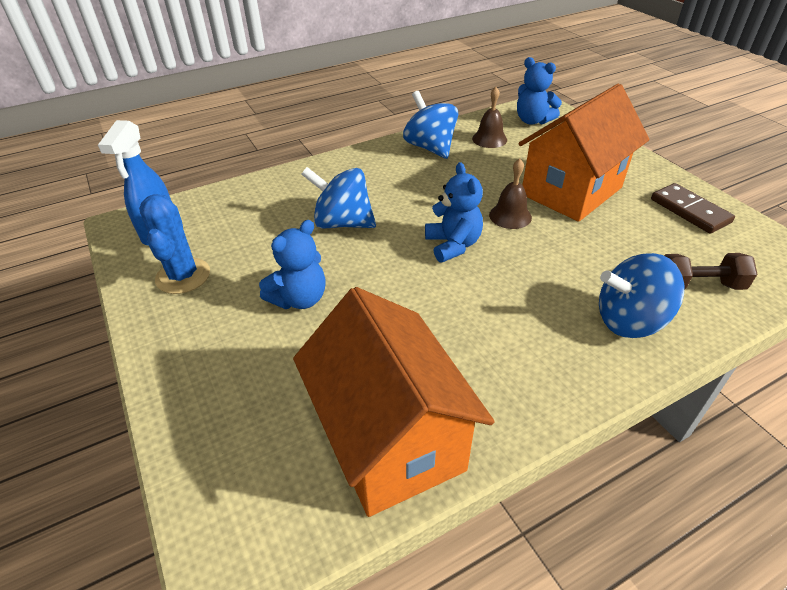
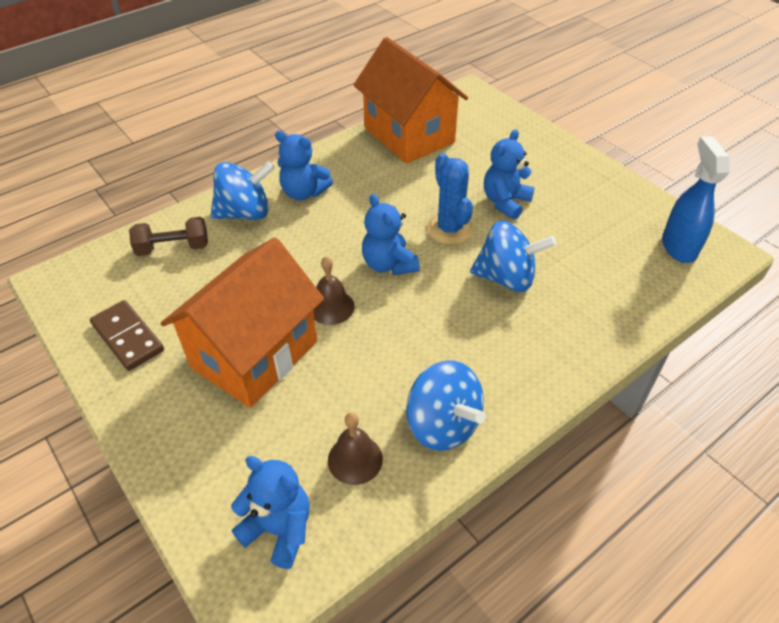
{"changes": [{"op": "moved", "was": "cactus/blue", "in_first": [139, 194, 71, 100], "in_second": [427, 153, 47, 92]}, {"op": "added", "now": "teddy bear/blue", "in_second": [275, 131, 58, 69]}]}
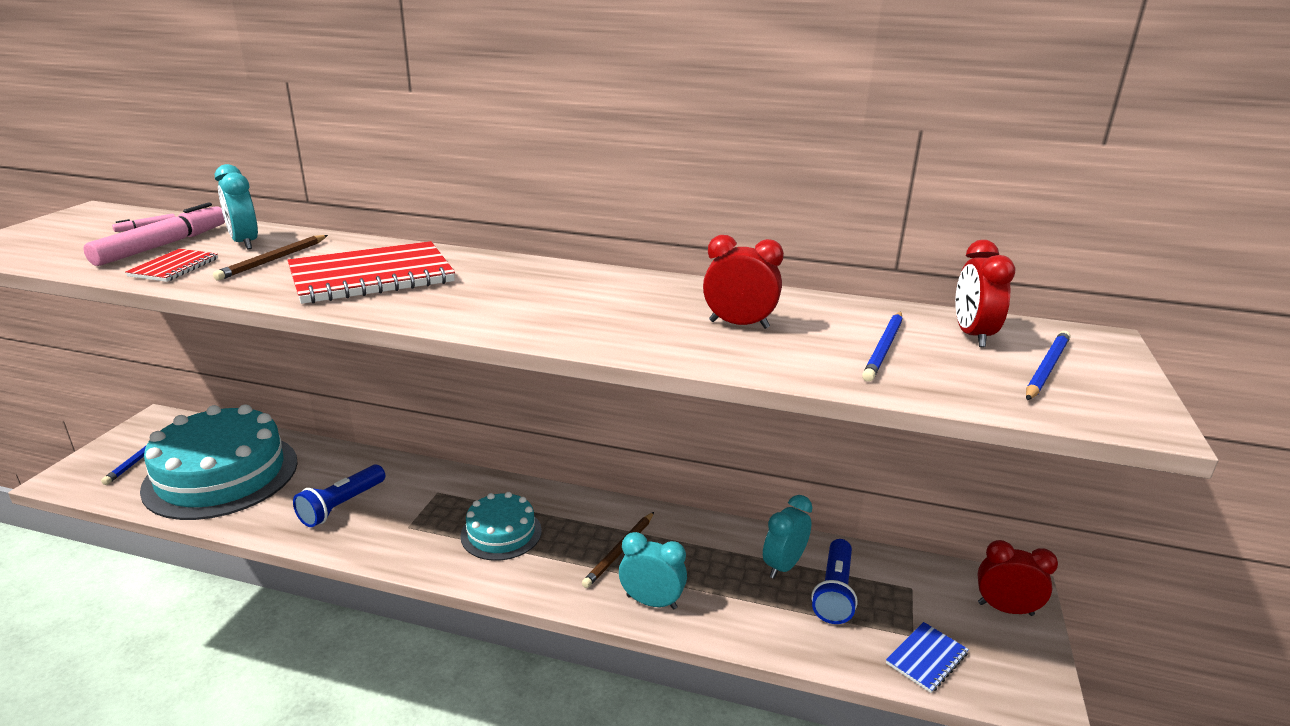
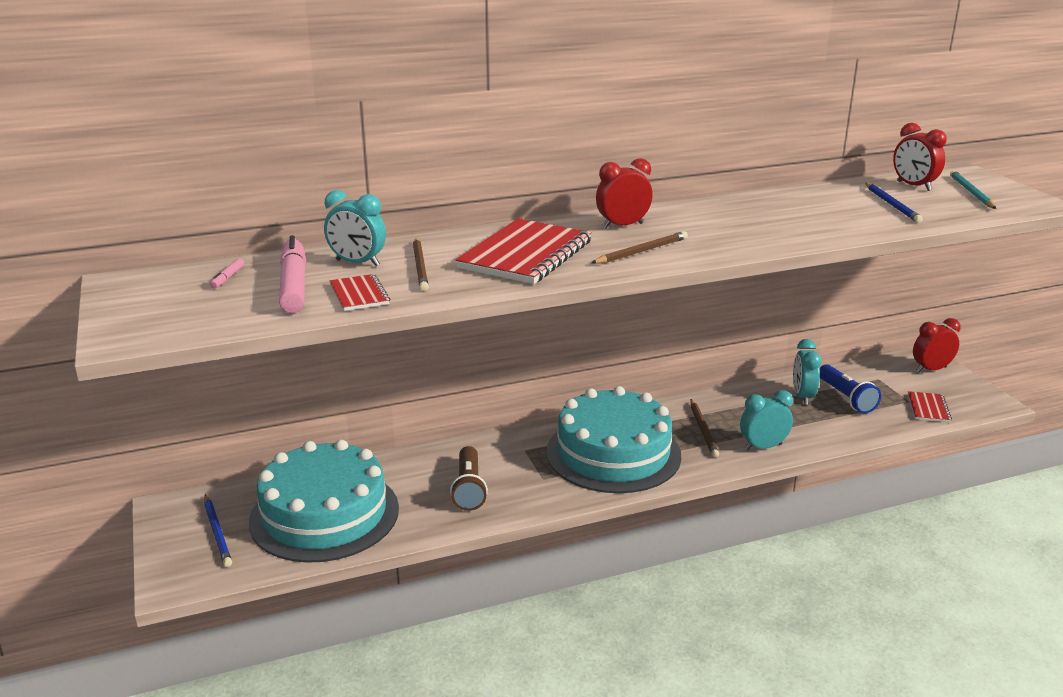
{"changes": [{"op": "recoloured", "was": "flashlight/blue", "now": "flashlight/brown", "in_first": [293, 465, 92, 62], "in_second": [450, 446, 38, 65]}, {"op": "resized", "was": "cake/turquoise", "in_first": [461, 492, 81, 69], "in_second": [546, 386, 135, 107], "ratio": 1.93}, {"op": "moved", "was": "clock/red", "in_first": [703, 235, 81, 94], "in_second": [596, 158, 57, 71]}, {"op": "recoloured", "was": "notebook/blue", "now": "notebook/red", "in_first": [886, 622, 83, 71], "in_second": [908, 391, 44, 32]}, {"op": "recoloured", "was": "pencil/blue", "now": "pencil/turquoise", "in_first": [1026, 331, 44, 69], "in_second": [950, 170, 46, 39]}, {"op": "added", "now": "pencil/brown", "in_second": [591, 231, 97, 33]}]}
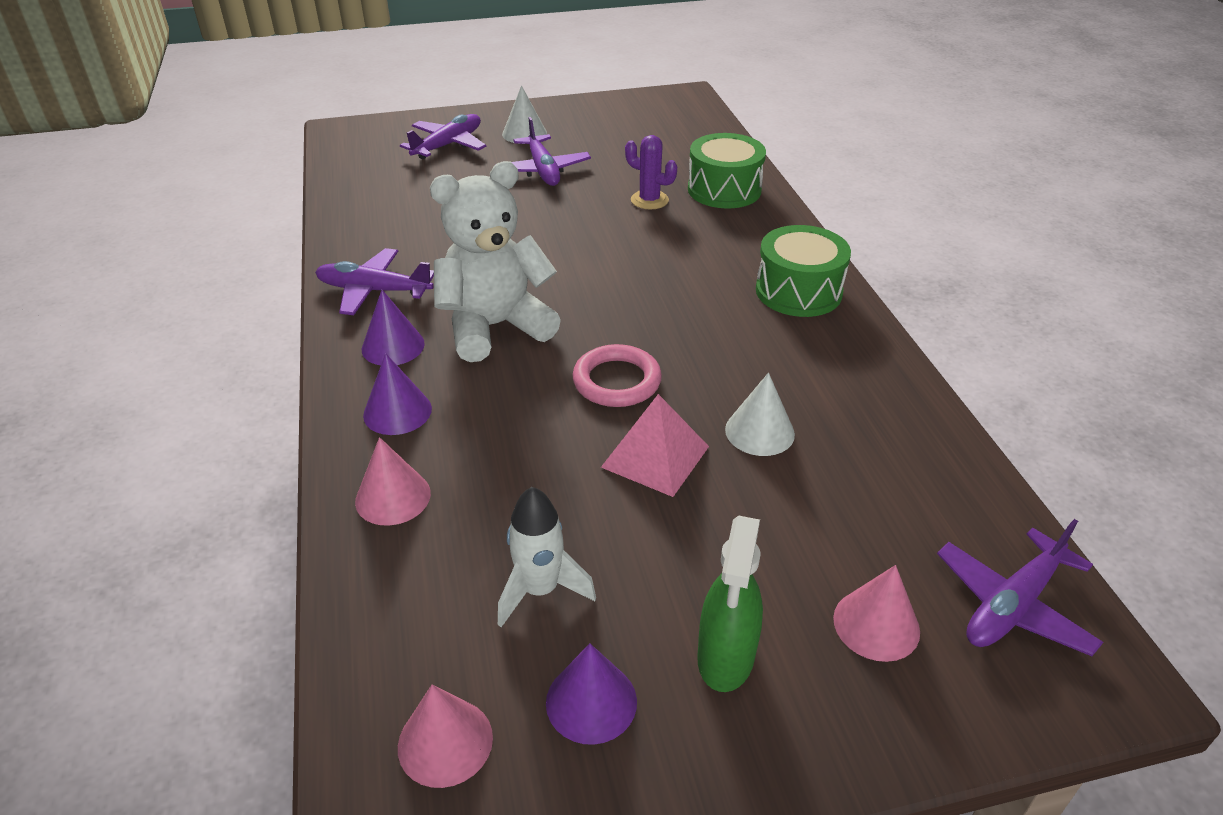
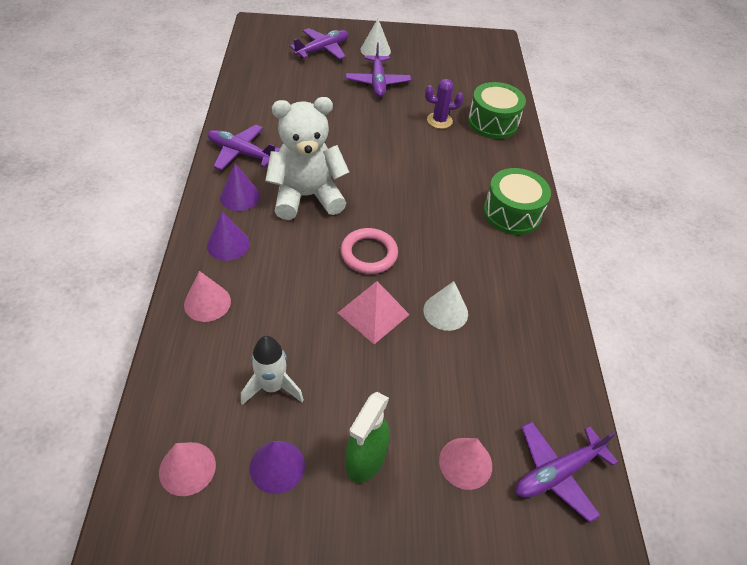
{"changes": [{"op": "turned", "was": "cactus/purple", "in_first": [625, 135, 52, 75], "in_second": [425, 79, 39, 50], "clockwise": -45}]}
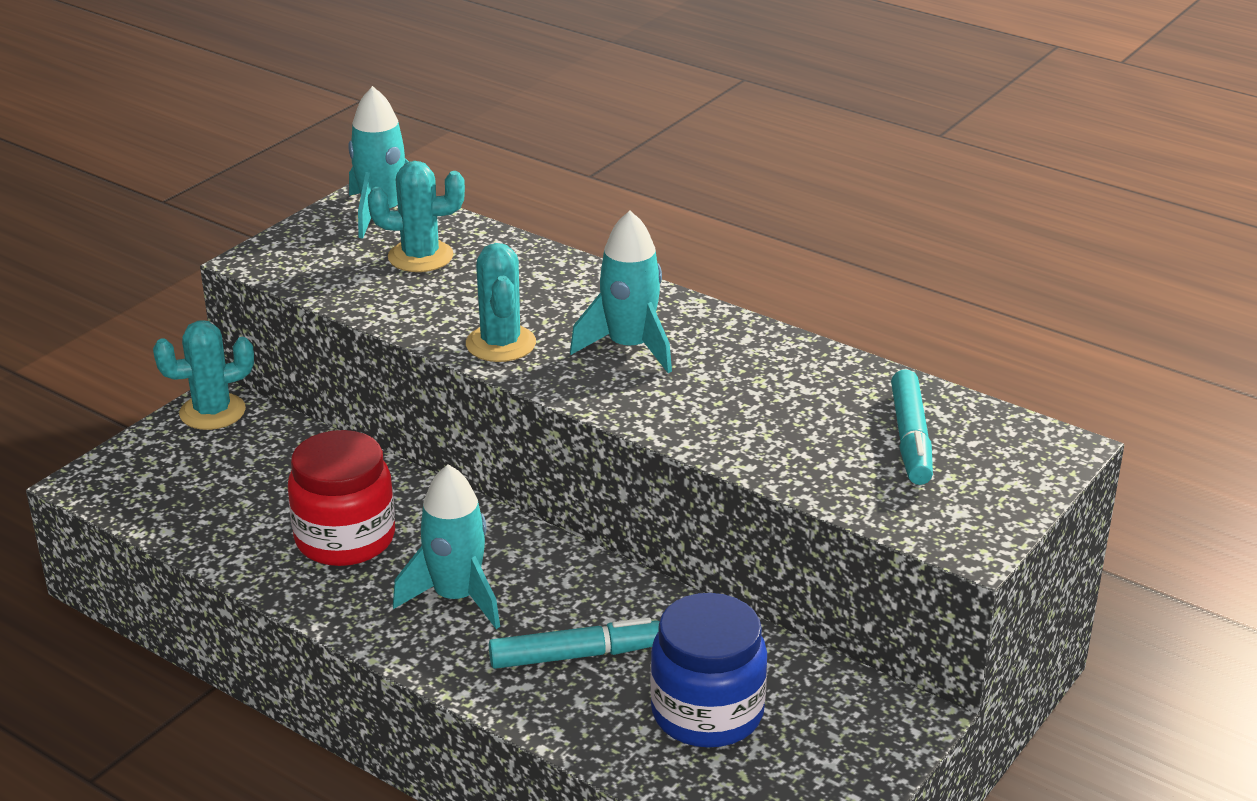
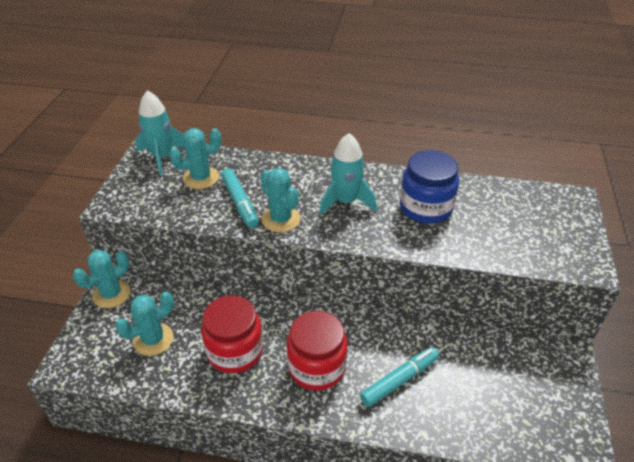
{"changes": [{"op": "replaced", "was": "rocket/turquoise", "now": "jar/red", "in_first": [393, 464, 107, 165], "in_second": [287, 311, 61, 80]}, {"op": "moved", "was": "jar/blue", "in_first": [650, 593, 117, 155], "in_second": [400, 150, 59, 74]}, {"op": "moved", "was": "marker/turquoise", "in_first": [891, 369, 42, 116], "in_second": [221, 168, 38, 60]}, {"op": "added", "now": "cactus/turquoise", "in_second": [115, 292, 59, 64]}]}
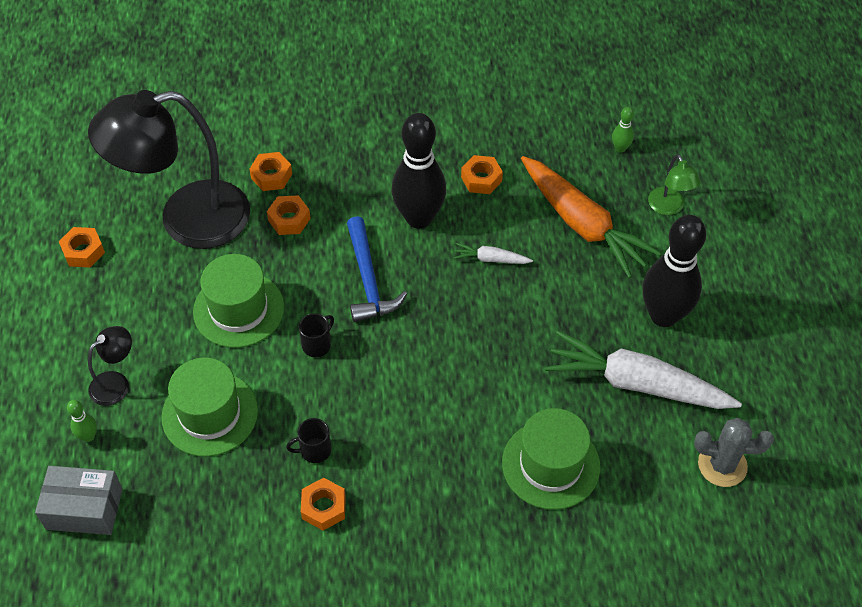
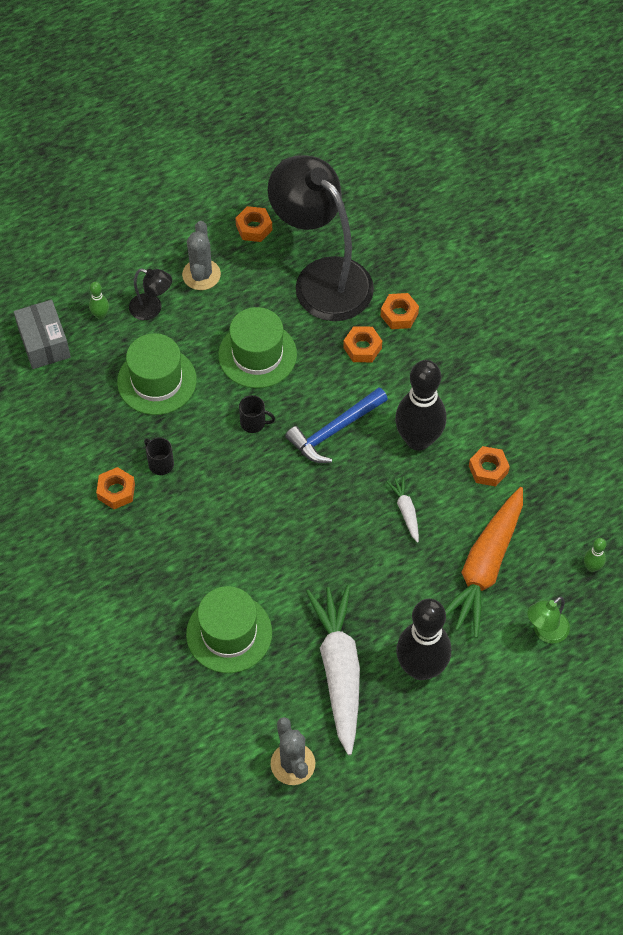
{"changes": [{"op": "added", "now": "cactus/grey", "in_second": [182, 221, 39, 69]}]}
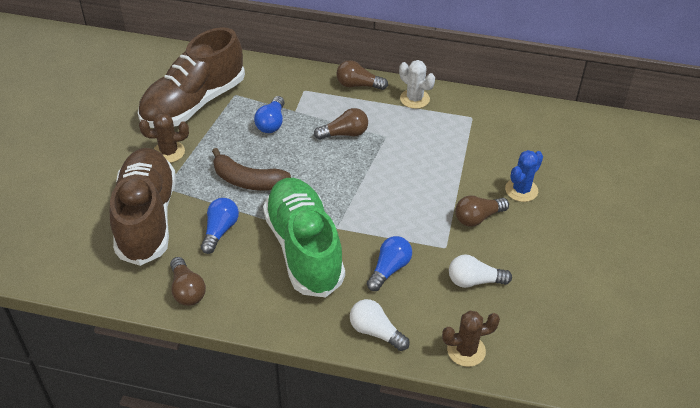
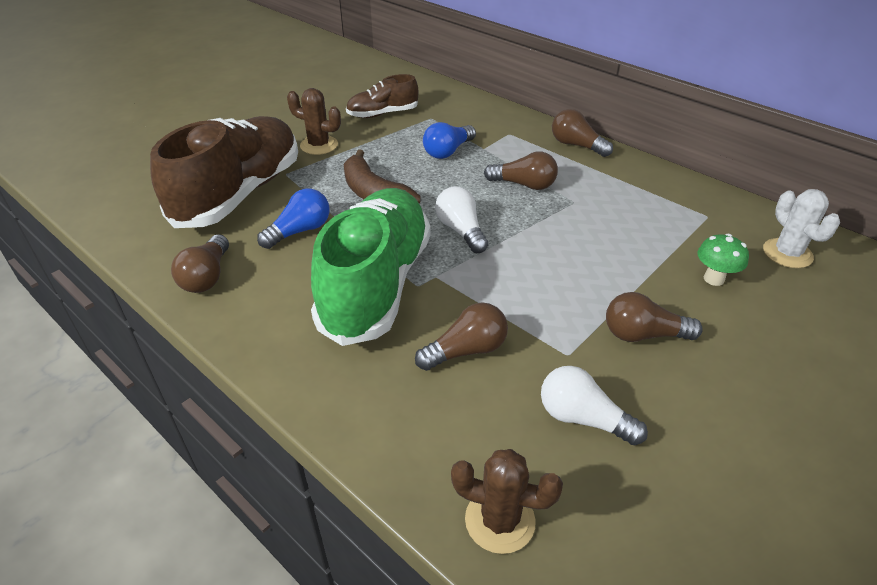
{"changes": [{"op": "resized", "was": "shoe/brown", "in_first": [138, 27, 107, 101], "in_second": [346, 74, 72, 44], "ratio": 0.5}, {"op": "moved", "was": "light bulb/white", "in_first": [350, 299, 60, 52], "in_second": [435, 186, 53, 67]}, {"op": "recoloured", "was": "light bulb/blue", "now": "light bulb/brown", "in_first": [367, 236, 45, 55], "in_second": [415, 303, 93, 68]}, {"op": "moved", "was": "cactus/white", "in_first": [399, 60, 36, 49], "in_second": [763, 189, 77, 79]}, {"op": "removed", "was": "cactus/blue", "in_first": [505, 150, 38, 52]}, {"op": "added", "now": "mushroom/green", "in_second": [698, 234, 51, 52]}]}
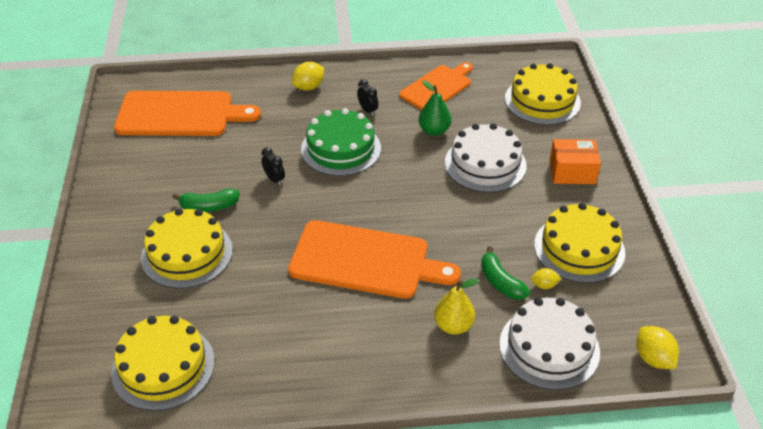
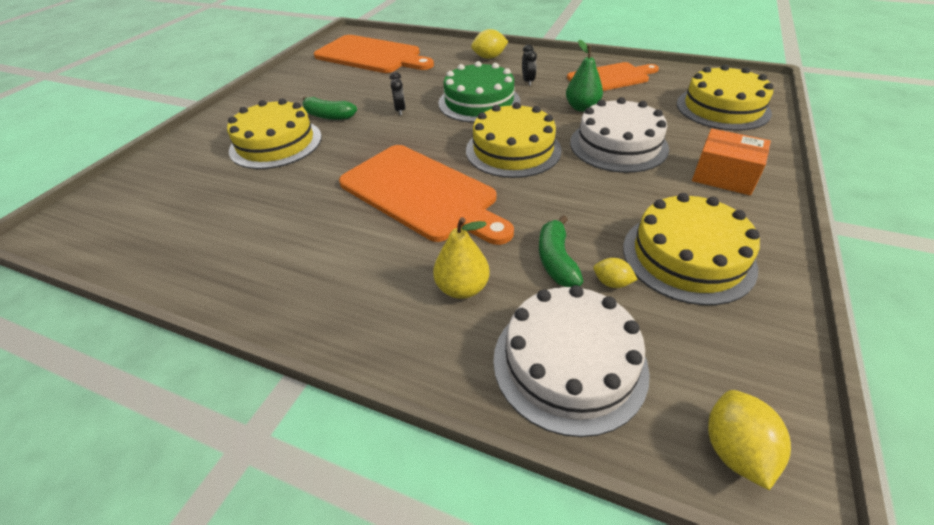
{"changes": [{"op": "moved", "was": "cake/yellow", "in_first": [111, 316, 104, 95], "in_second": [466, 102, 95, 76]}]}
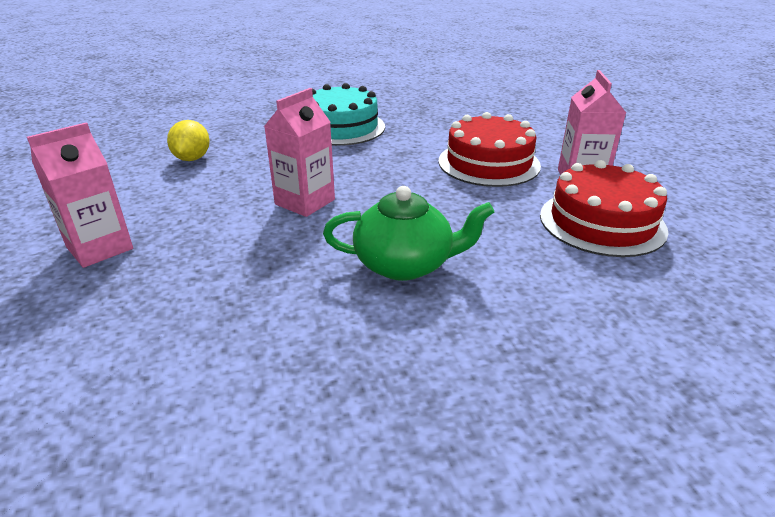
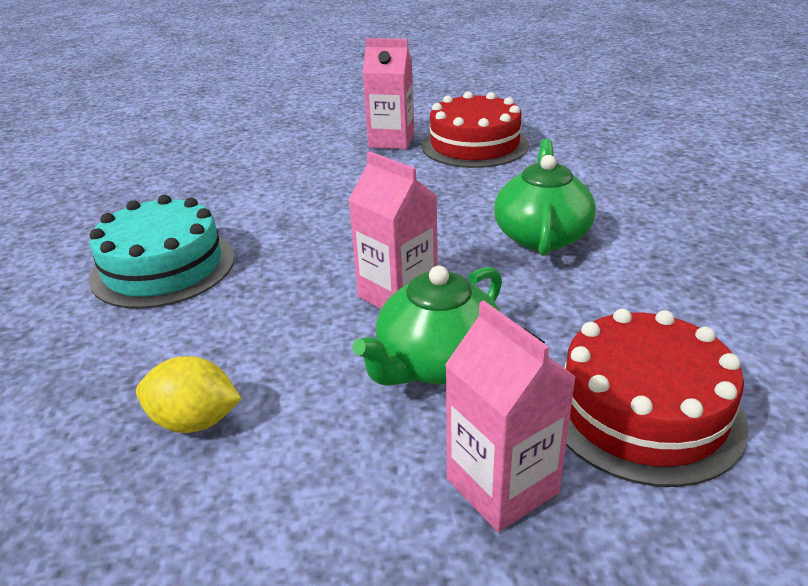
{"changes": [{"op": "moved", "was": "cake/red", "in_first": [439, 112, 102, 75], "in_second": [562, 309, 187, 178]}, {"op": "added", "now": "teapot/green", "in_second": [353, 266, 149, 120]}]}
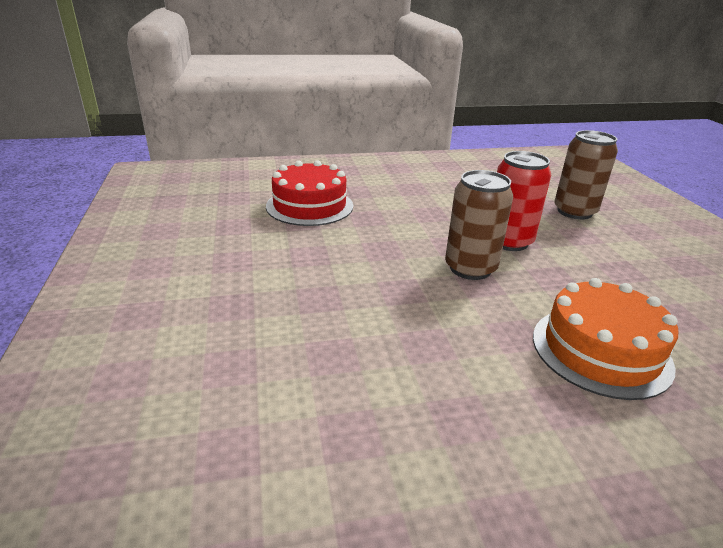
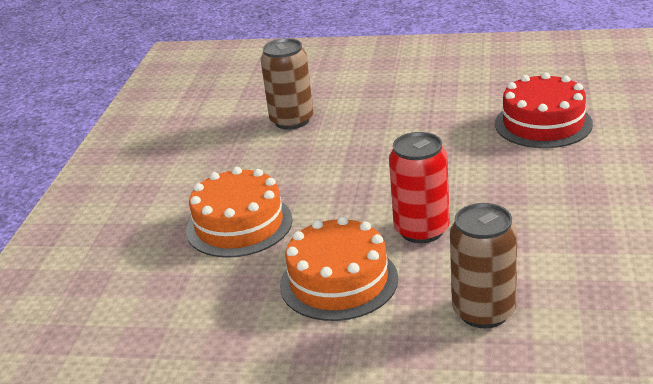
{"changes": [{"op": "moved", "was": "can/brown", "in_first": [445, 170, 68, 110], "in_second": [261, 38, 53, 92]}, {"op": "added", "now": "cake/orange", "in_second": [280, 216, 118, 105]}]}
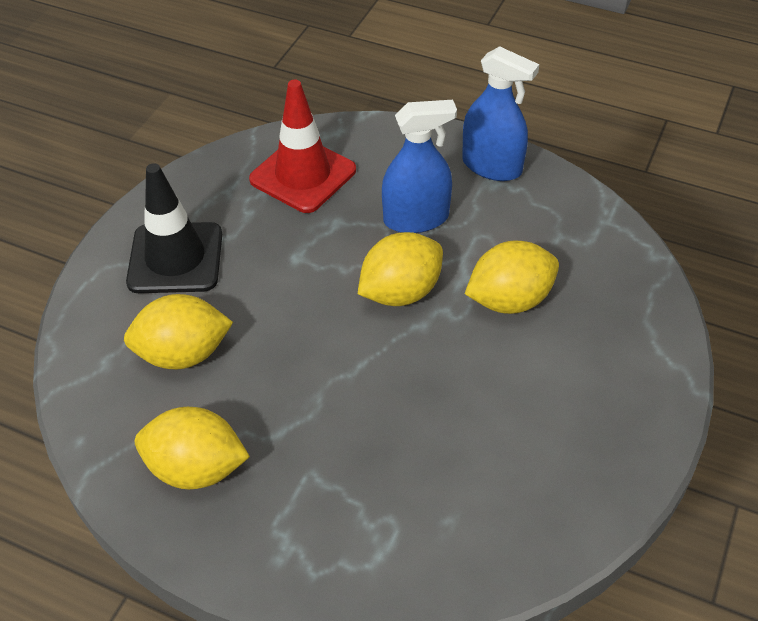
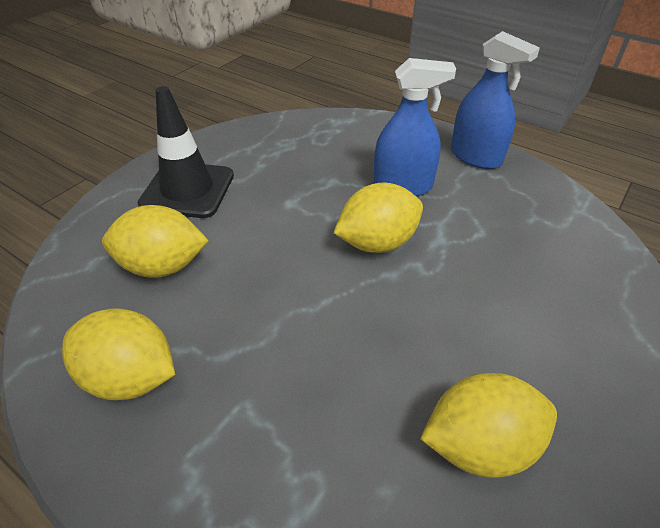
{"changes": [{"op": "removed", "was": "traffic cone/red", "in_first": [249, 80, 107, 133]}, {"op": "moved", "was": "lemon/yellow", "in_first": [465, 240, 94, 74], "in_second": [420, 373, 137, 105]}]}
